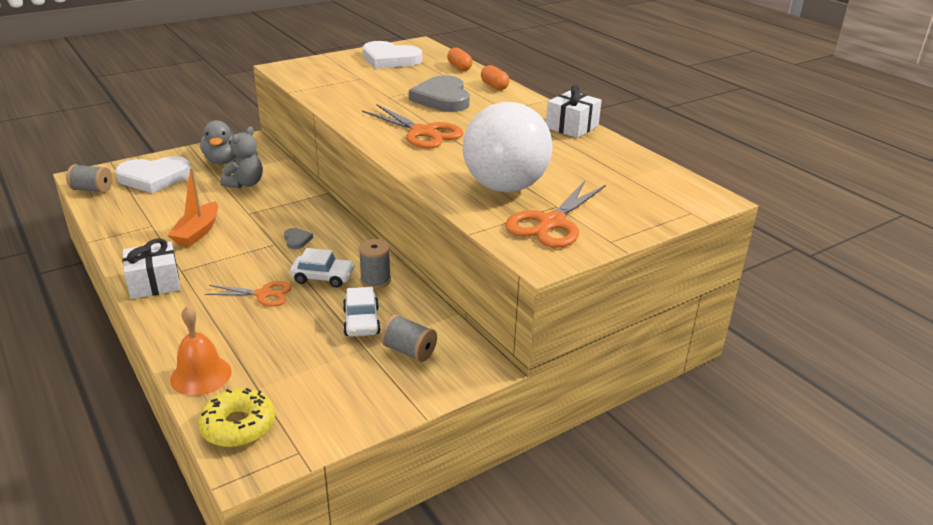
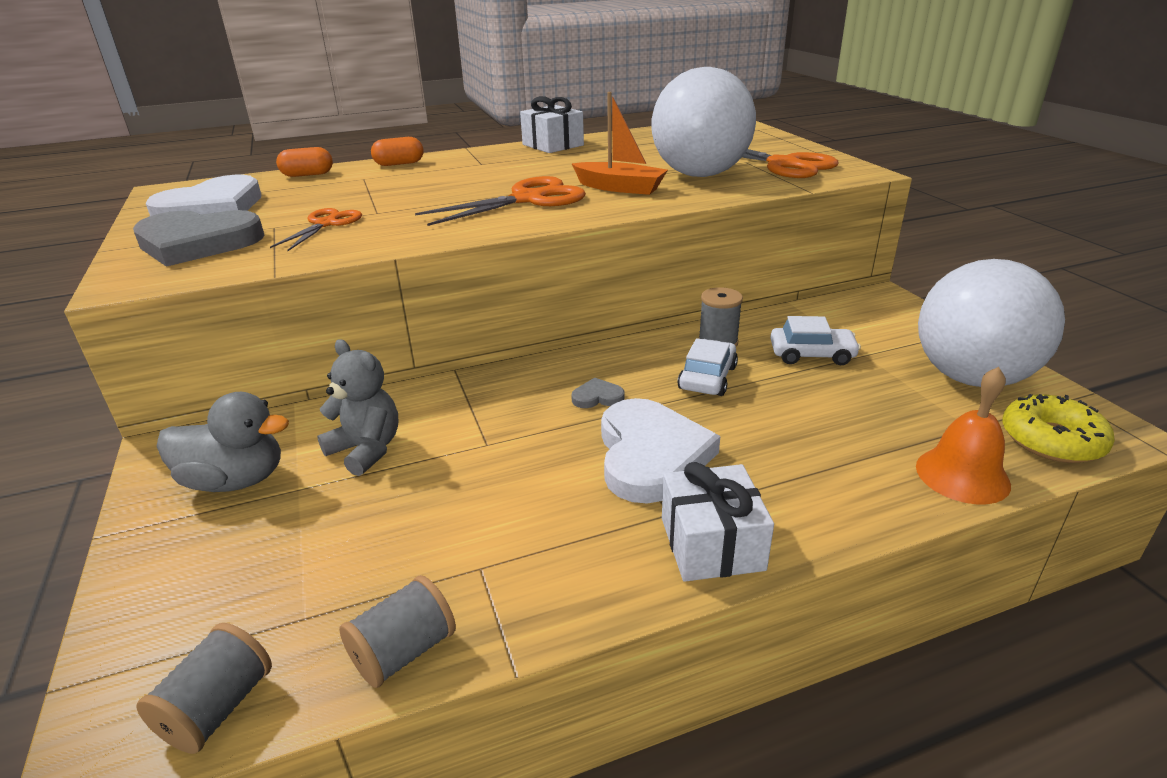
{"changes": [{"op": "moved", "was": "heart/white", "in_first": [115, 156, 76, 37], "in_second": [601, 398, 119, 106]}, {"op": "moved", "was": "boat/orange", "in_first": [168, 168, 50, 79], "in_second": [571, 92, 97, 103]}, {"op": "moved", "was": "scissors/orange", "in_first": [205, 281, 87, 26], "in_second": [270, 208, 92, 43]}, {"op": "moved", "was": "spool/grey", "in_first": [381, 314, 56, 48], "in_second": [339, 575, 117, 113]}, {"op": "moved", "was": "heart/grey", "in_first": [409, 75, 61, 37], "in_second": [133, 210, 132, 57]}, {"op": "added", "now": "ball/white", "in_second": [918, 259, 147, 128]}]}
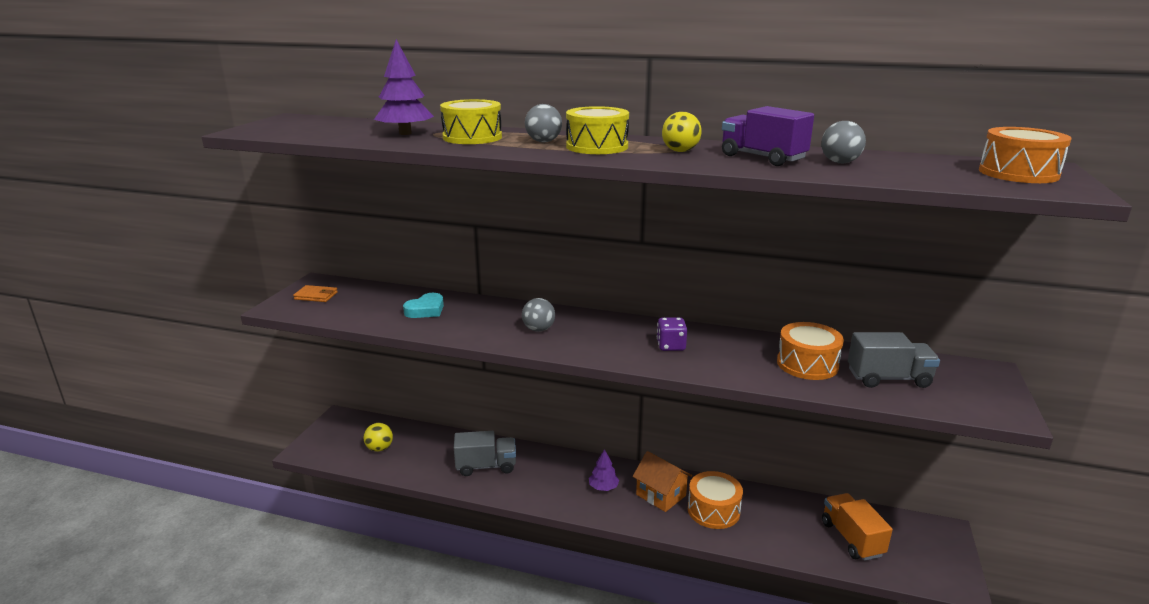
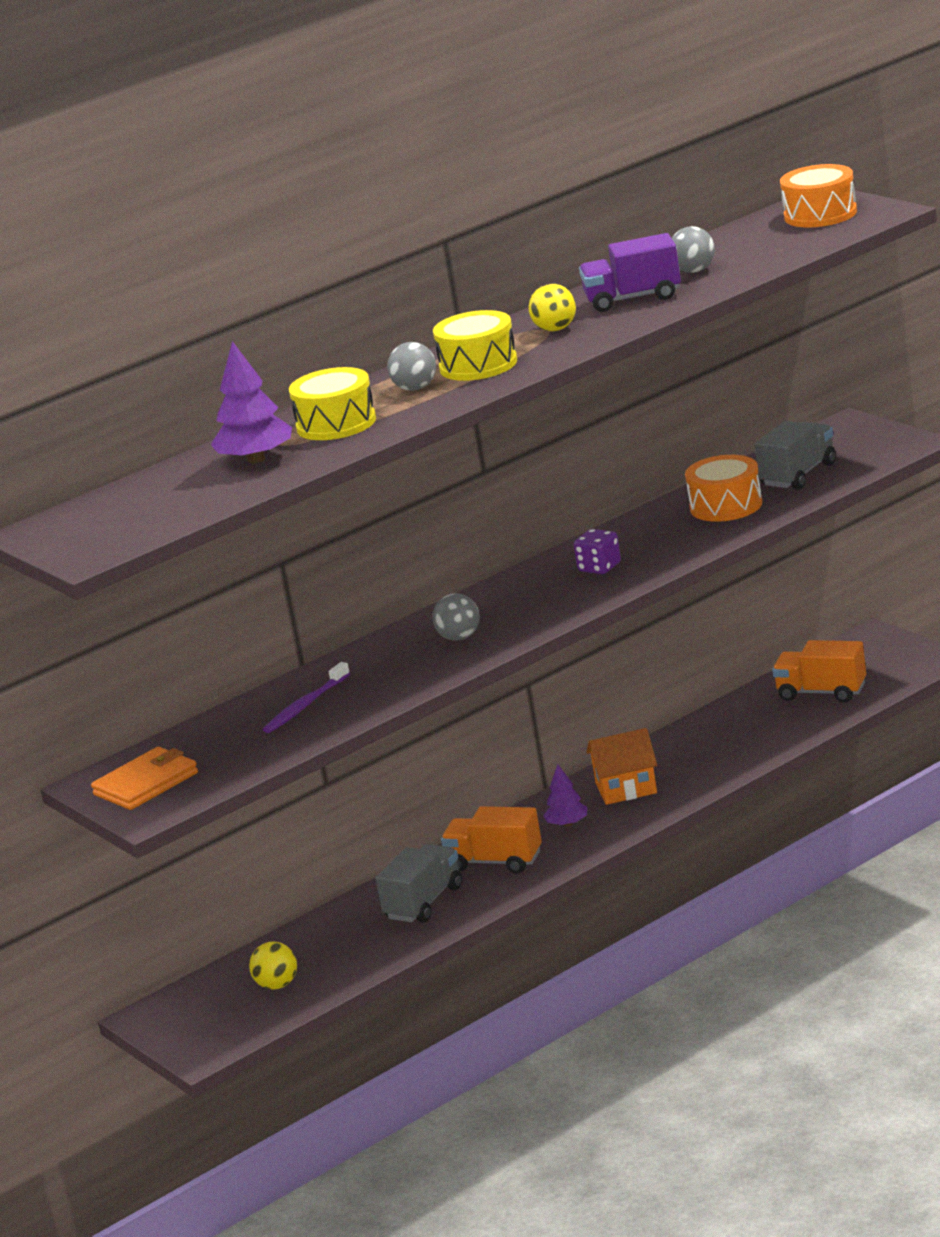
{"changes": [{"op": "resized", "was": "wallet/orange", "in_first": [293, 285, 45, 17], "in_second": [91, 747, 107, 63], "ratio": 1.55}, {"op": "replaced", "was": "heart/turquoise", "now": "toothbrush/purple", "in_first": [403, 293, 41, 25], "in_second": [263, 662, 87, 71]}, {"op": "removed", "was": "drum/orange", "in_first": [688, 471, 55, 58]}, {"op": "added", "now": "truck/orange", "in_second": [441, 806, 101, 68]}]}
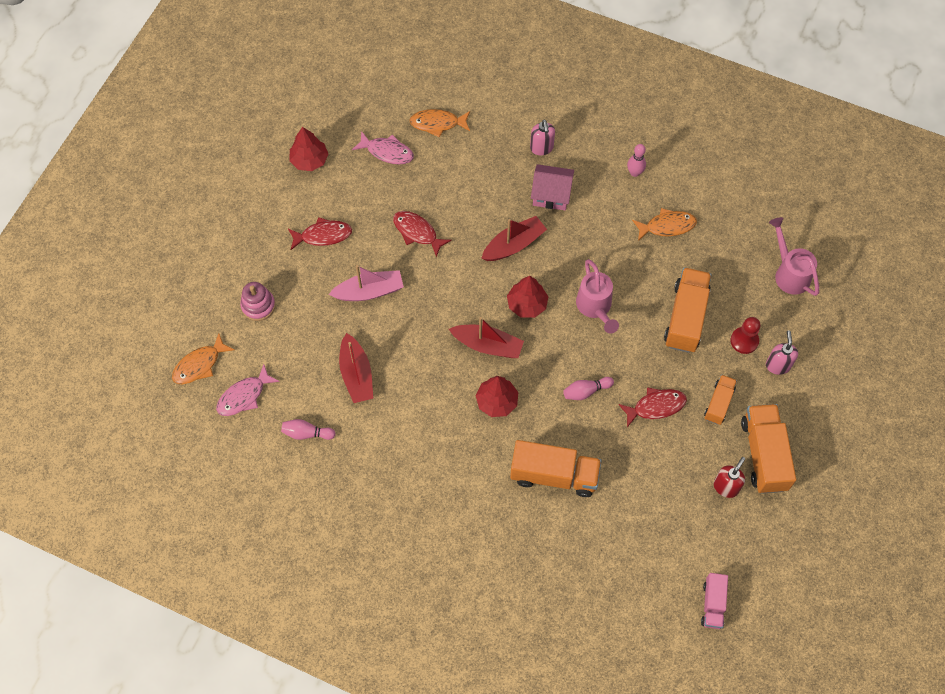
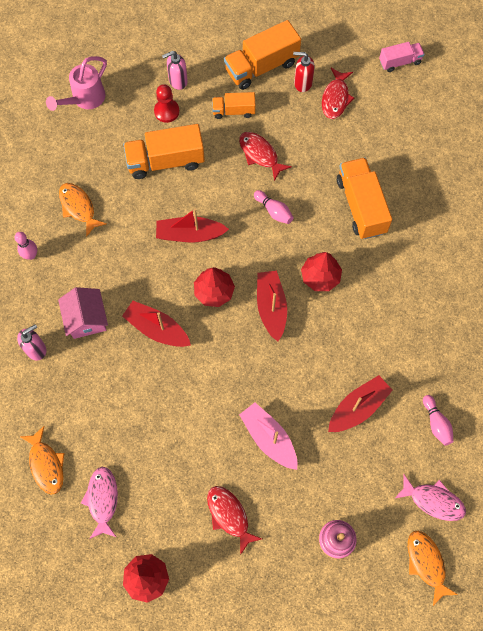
{"changes": [{"op": "turned", "was": "fish/orange", "in_first": [172, 334, 62, 50], "in_second": [408, 531, 50, 75], "clockwise": -135}, {"op": "moved", "was": "fish/red", "in_first": [393, 211, 59, 46], "in_second": [322, 68, 32, 51]}, {"op": "replaced", "was": "watering can/pink", "now": "boat/red", "in_first": [576, 259, 43, 75], "in_second": [156, 208, 73, 35]}]}
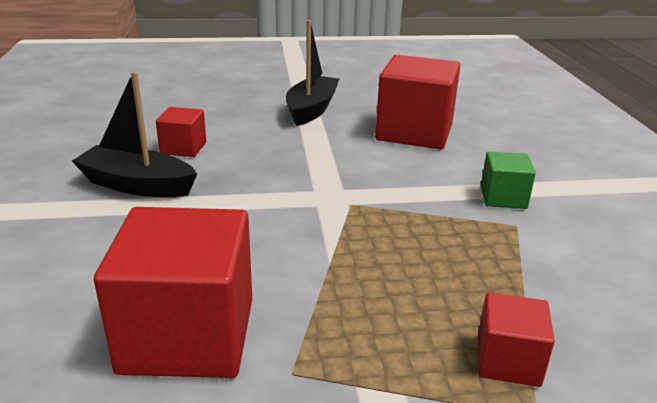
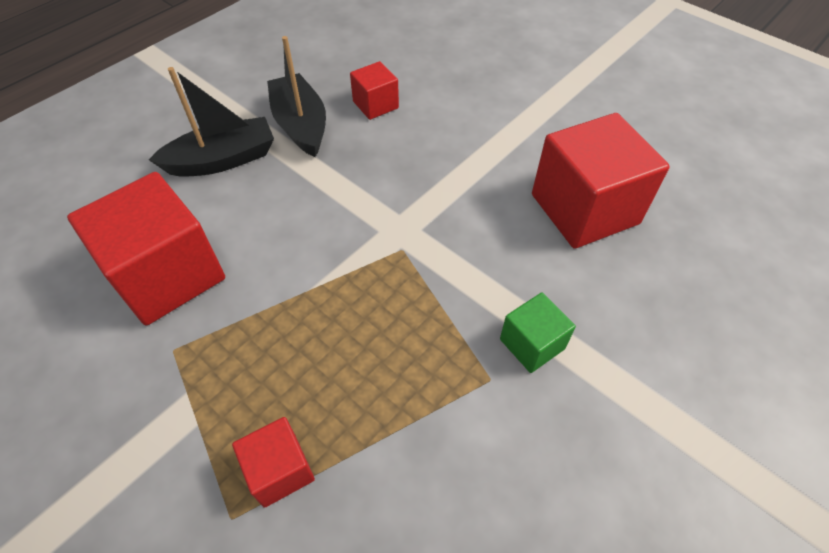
{"changes": [{"op": "moved", "was": "boat/black", "in_first": [286, 20, 53, 106], "in_second": [149, 67, 125, 110]}]}
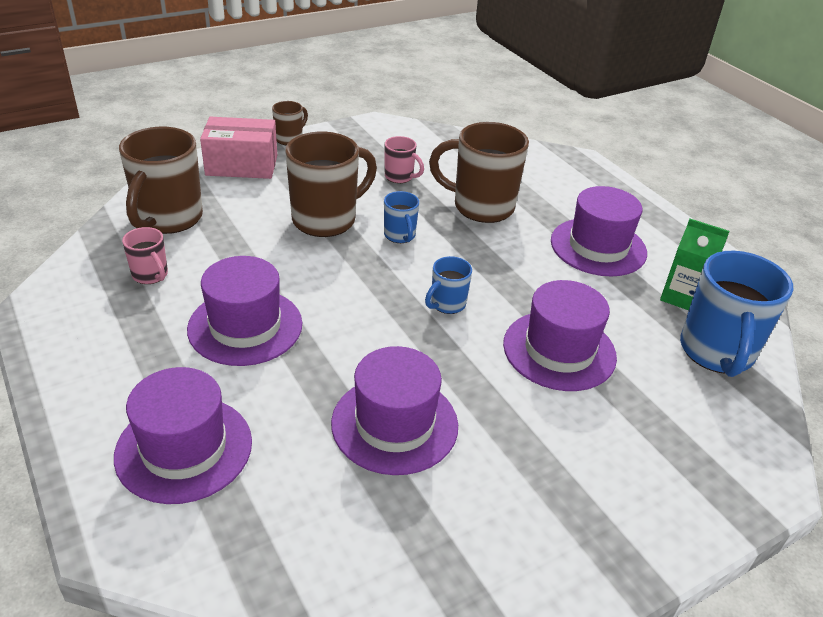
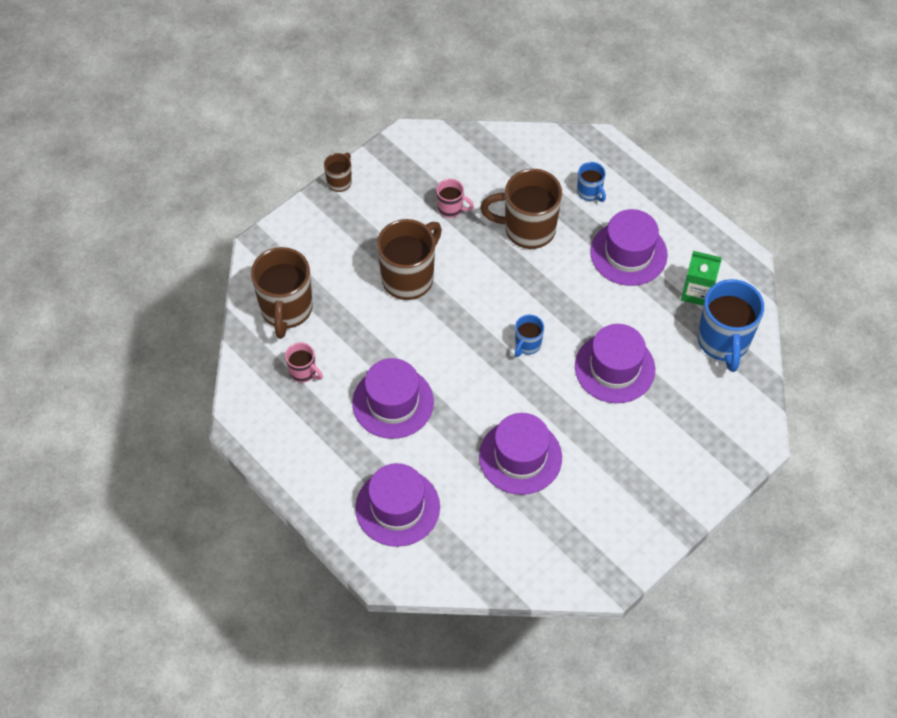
{"changes": [{"op": "removed", "was": "box/pink", "in_first": [200, 117, 77, 62]}, {"op": "moved", "was": "mug/blue", "in_first": [384, 191, 35, 52], "in_second": [577, 162, 29, 40]}]}
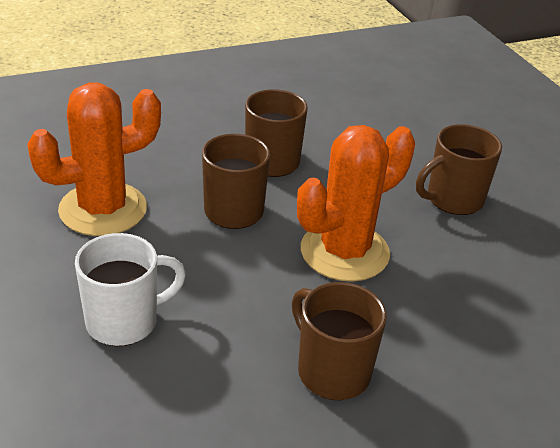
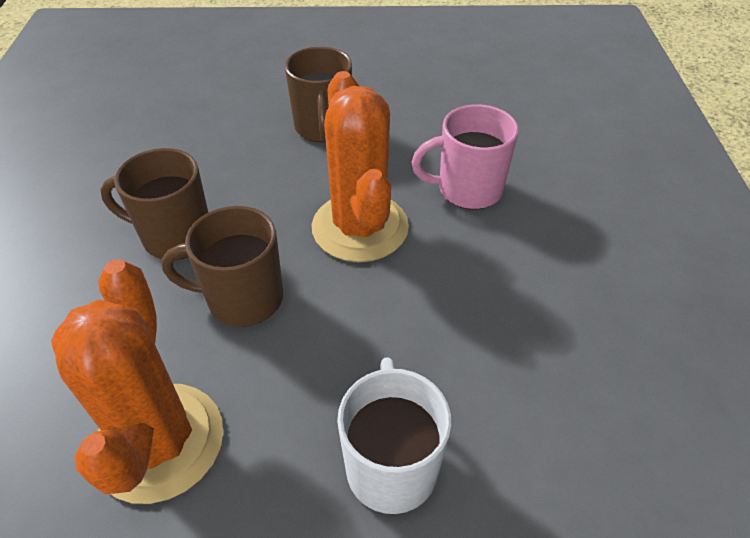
{"changes": [{"op": "removed", "was": "mug/brown", "in_first": [292, 282, 95, 118]}, {"op": "added", "now": "mug/pink", "in_second": [412, 104, 107, 106]}]}
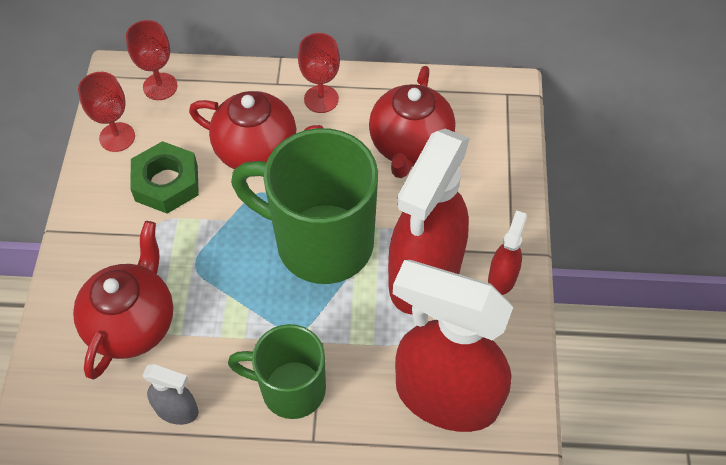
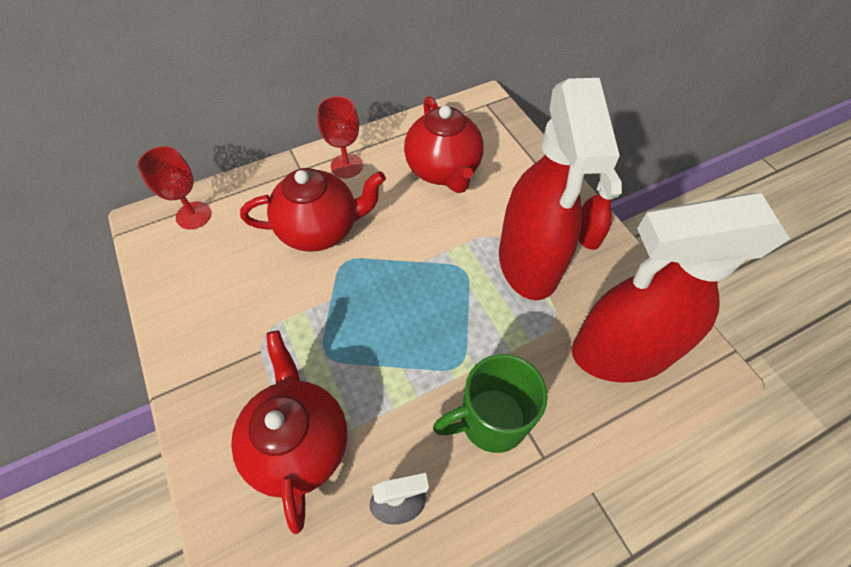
{"changes": [{"op": "removed", "was": "goblet/red", "in_first": [78, 72, 57, 80]}, {"op": "removed", "was": "nut/green", "in_first": [130, 141, 69, 73]}, {"op": "removed", "was": "mug/green", "in_first": [231, 128, 147, 156]}]}
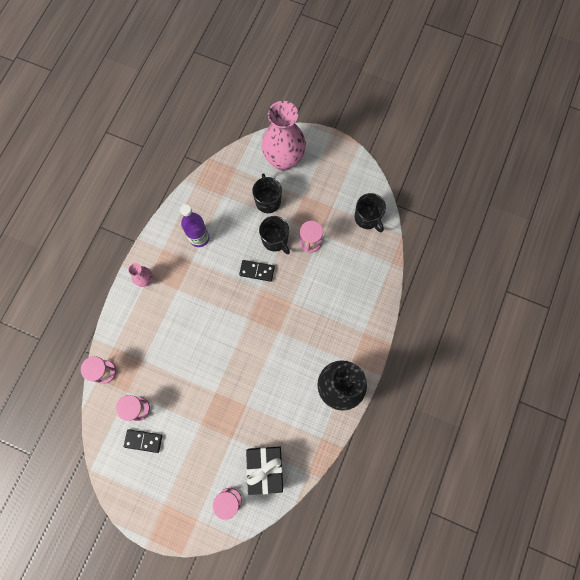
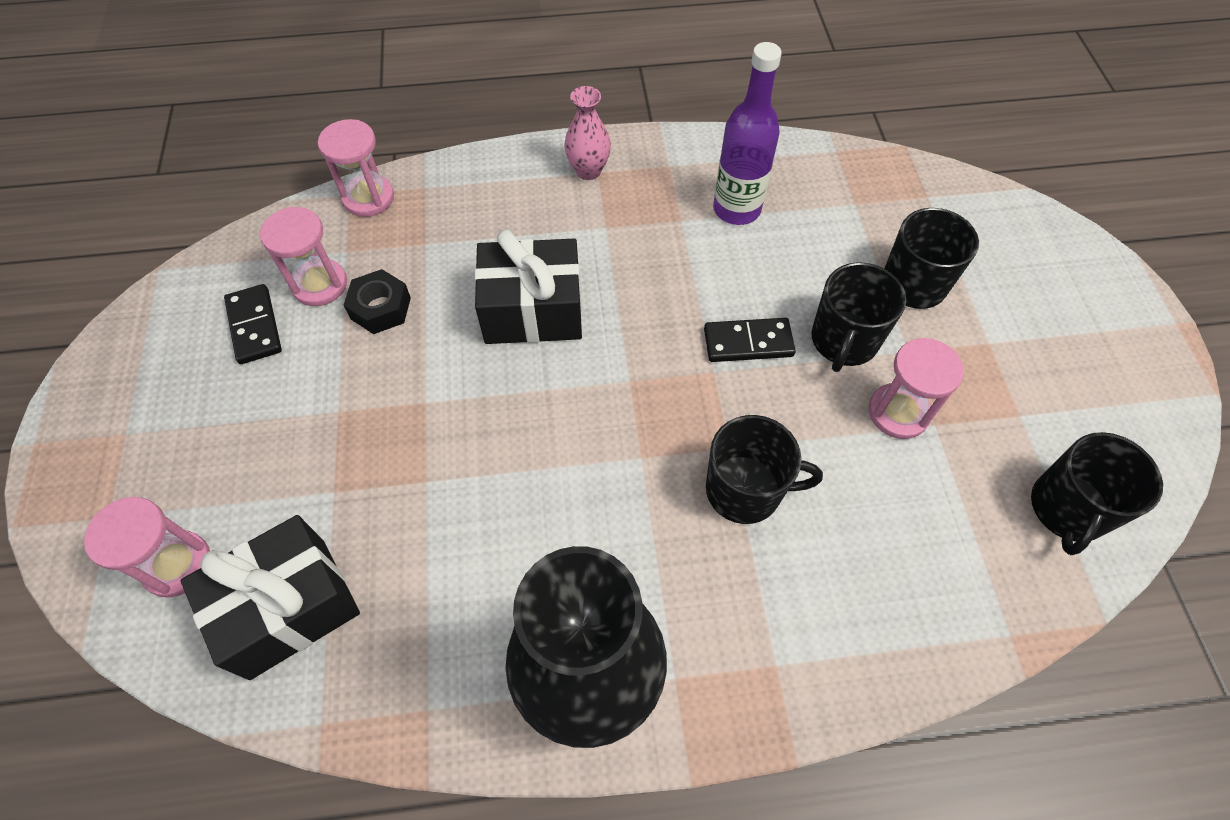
{"changes": [{"op": "turned", "was": "domino/black", "in_first": [239, 260, 36, 22], "in_second": [704, 318, 92, 44], "clockwise": -75}, {"op": "removed", "was": "vase/pink", "in_first": [262, 101, 44, 70]}, {"op": "added", "now": "nut/black", "in_second": [344, 269, 67, 65]}, {"op": "added", "now": "gift/black", "in_second": [475, 229, 107, 115]}, {"op": "added", "now": "mug/black", "in_second": [706, 415, 117, 109]}]}
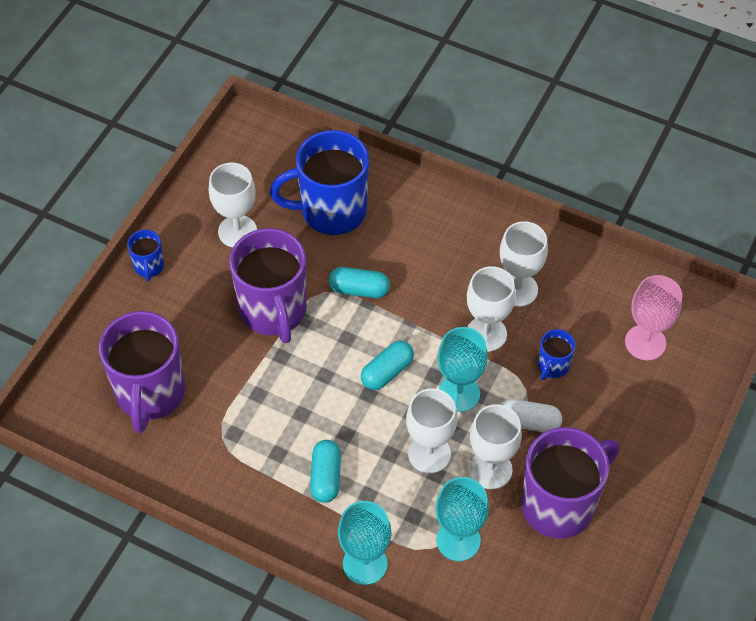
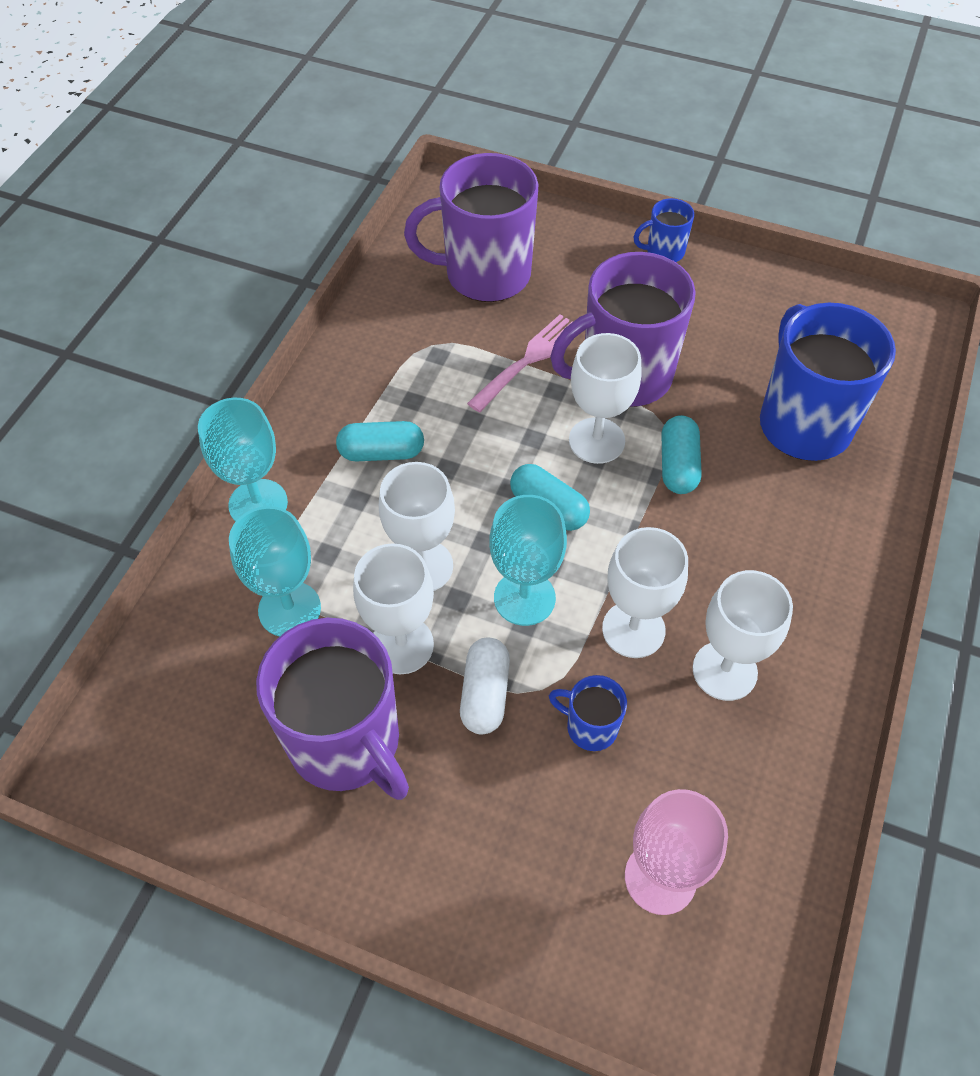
{"changes": [{"op": "moved", "was": "goblet/white", "in_first": [209, 163, 48, 84], "in_second": [569, 333, 73, 131]}, {"op": "added", "now": "fork/pink", "in_second": [467, 314, 105, 98]}]}
